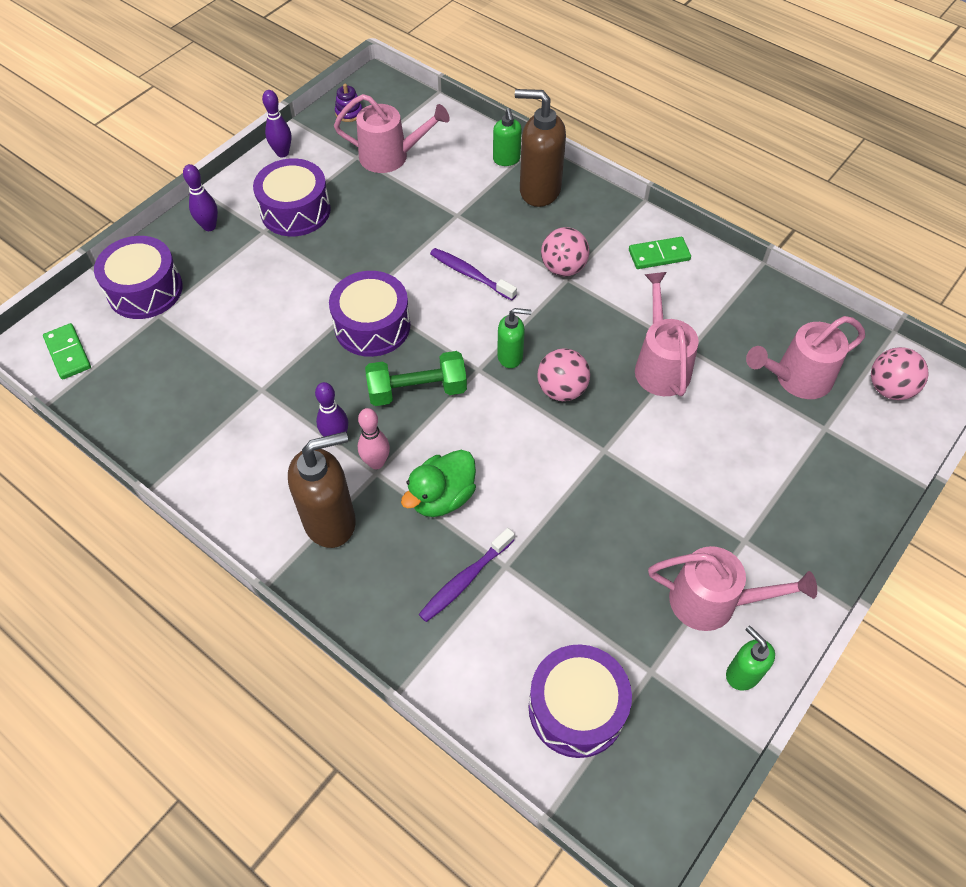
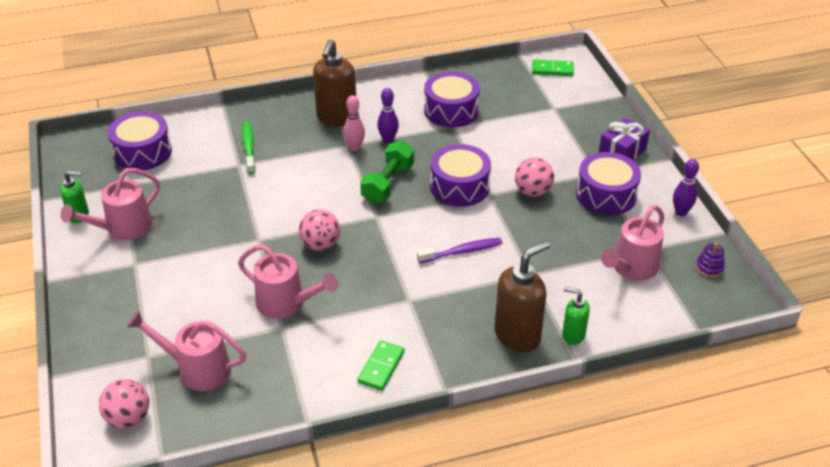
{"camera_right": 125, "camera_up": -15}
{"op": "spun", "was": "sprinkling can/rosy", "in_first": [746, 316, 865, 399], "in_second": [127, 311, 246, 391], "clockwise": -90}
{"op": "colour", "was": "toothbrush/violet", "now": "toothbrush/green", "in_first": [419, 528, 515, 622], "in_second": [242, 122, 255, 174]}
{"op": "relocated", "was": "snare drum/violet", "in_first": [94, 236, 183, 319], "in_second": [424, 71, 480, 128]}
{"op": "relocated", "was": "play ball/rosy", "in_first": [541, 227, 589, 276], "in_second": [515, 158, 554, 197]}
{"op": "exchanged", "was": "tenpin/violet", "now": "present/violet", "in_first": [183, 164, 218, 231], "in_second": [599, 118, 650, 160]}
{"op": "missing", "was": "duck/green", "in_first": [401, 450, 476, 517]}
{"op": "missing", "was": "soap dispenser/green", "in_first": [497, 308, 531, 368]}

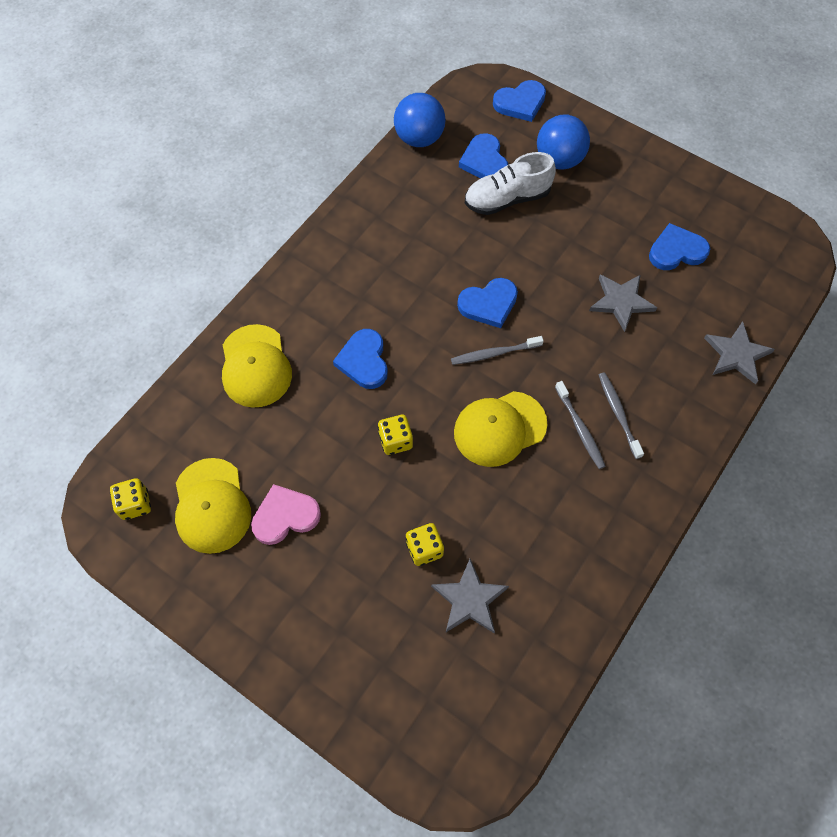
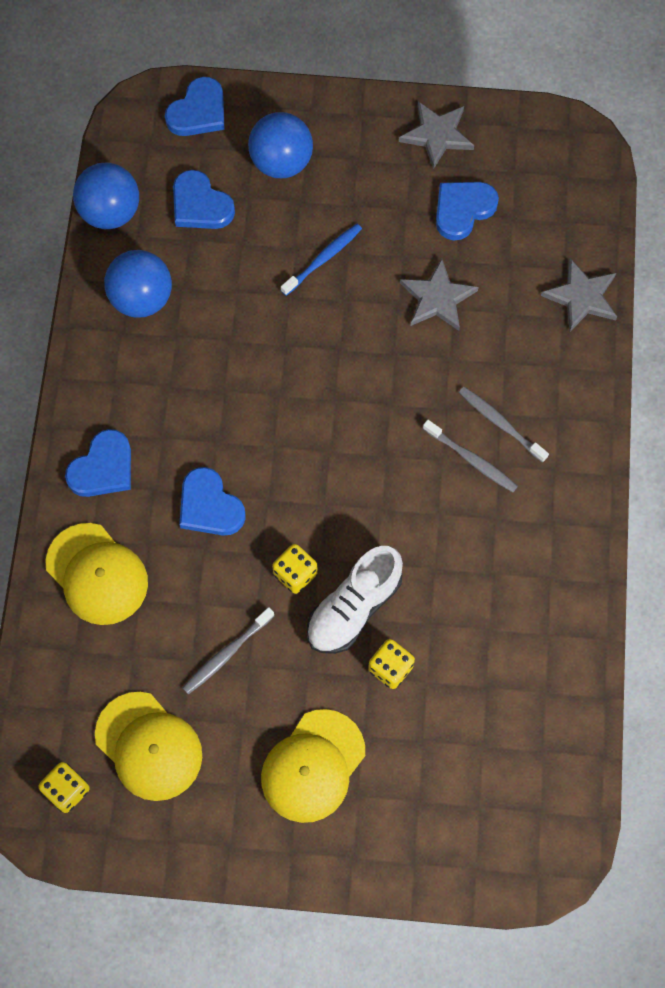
{"camera_right": -30, "camera_up": 5}
{"op": "relocated", "was": "heart/cobalt", "in_first": [457, 278, 518, 328], "in_second": [65, 429, 131, 497]}
{"op": "appeared", "now": "play ball/cobalt", "in_second": [104, 250, 172, 318]}
{"op": "relocated", "was": "toothbrush/grey", "in_first": [451, 336, 544, 365], "in_second": [183, 607, 274, 694]}
{"op": "relocated", "was": "baseball cap/yellow", "in_first": [454, 391, 548, 467], "in_second": [261, 709, 365, 823]}
{"op": "appeared", "now": "toothbrush/cobalt", "in_second": [281, 224, 362, 296]}
{"op": "relocated", "was": "shoe/pure white", "in_first": [465, 152, 556, 215], "in_second": [307, 546, 403, 654]}
{"op": "relocated", "was": "star shape/grey", "in_first": [431, 559, 509, 633], "in_second": [399, 101, 474, 169]}
{"op": "missing", "was": "heart/rosy", "in_first": [251, 484, 321, 545]}

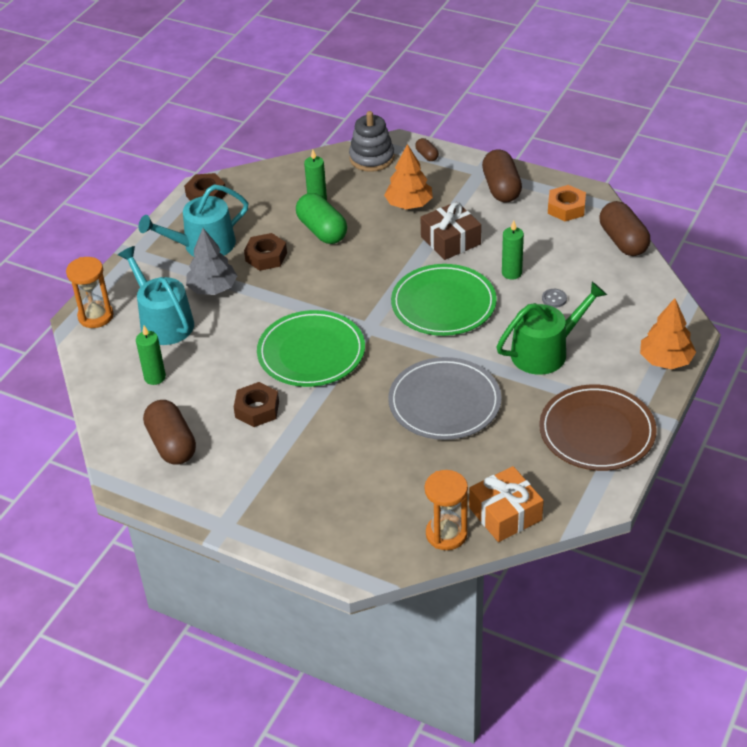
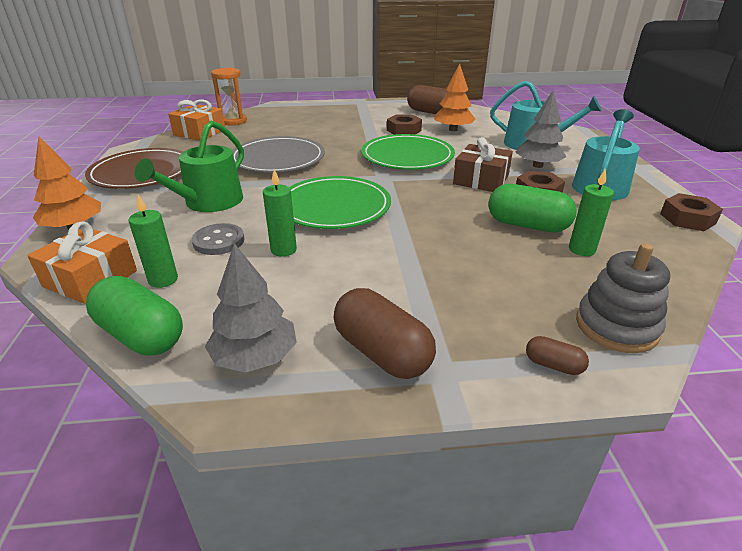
{"camera_right": 145, "camera_up": -10}
{"op": "appeared", "now": "present/bright orange", "in_second": [27, 221, 137, 304]}
{"op": "colour", "was": "pill shape/russet", "now": "pill shape/green", "in_first": [600, 201, 650, 256], "in_second": [86, 276, 183, 356]}
{"op": "relocated", "was": "candle/green", "in_first": [136, 326, 166, 385], "in_second": [129, 194, 178, 288]}
{"op": "size", "was": "shirt button/grey", "in_first": [542, 289, 567, 308], "in_second": [192, 223, 245, 255], "ratio": 1.67}
{"op": "exchanged", "was": "nut/bright orange", "now": "fir tree/grey", "in_first": [548, 185, 586, 221], "in_second": [205, 243, 297, 373]}
{"op": "relocated", "was": "fir tree/bright orange", "in_first": [384, 144, 433, 209], "in_second": [434, 64, 475, 131]}
{"op": "relocated", "was": "present/russet", "in_first": [420, 202, 481, 260], "in_second": [453, 137, 513, 192]}
{"op": "missing", "was": "sand timer/bright orange", "in_first": [66, 257, 114, 328]}

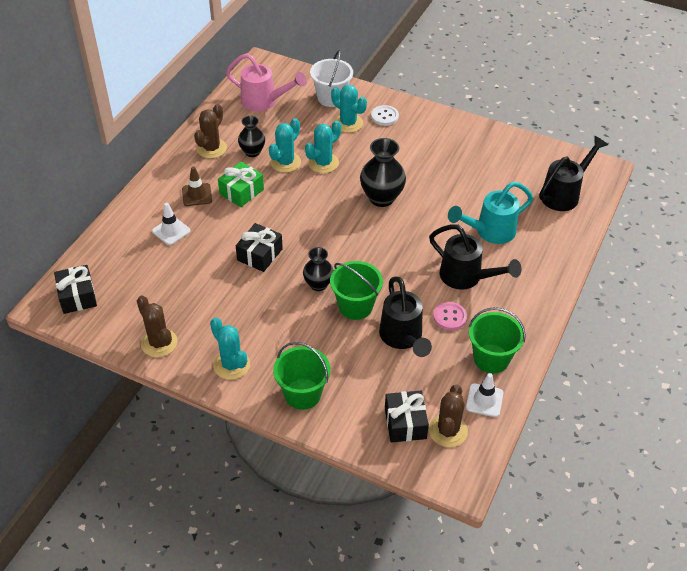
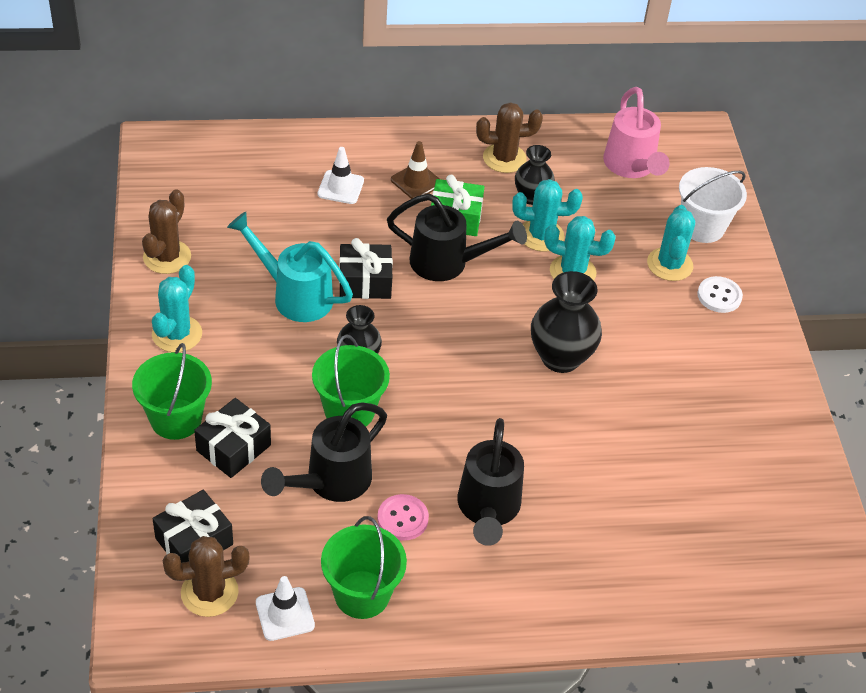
{"camera_right": 55, "camera_up": 0}
{"op": "relocated", "was": "present/ebony", "in_first": [54, 265, 97, 314], "in_second": [194, 398, 271, 478]}
{"op": "relocated", "was": "sprinkling can/aqua", "in_first": [448, 182, 533, 244], "in_second": [227, 212, 353, 322]}
{"op": "relocated", "was": "sprinkling can/ebony", "in_first": [539, 136, 608, 211], "in_second": [387, 193, 527, 281]}

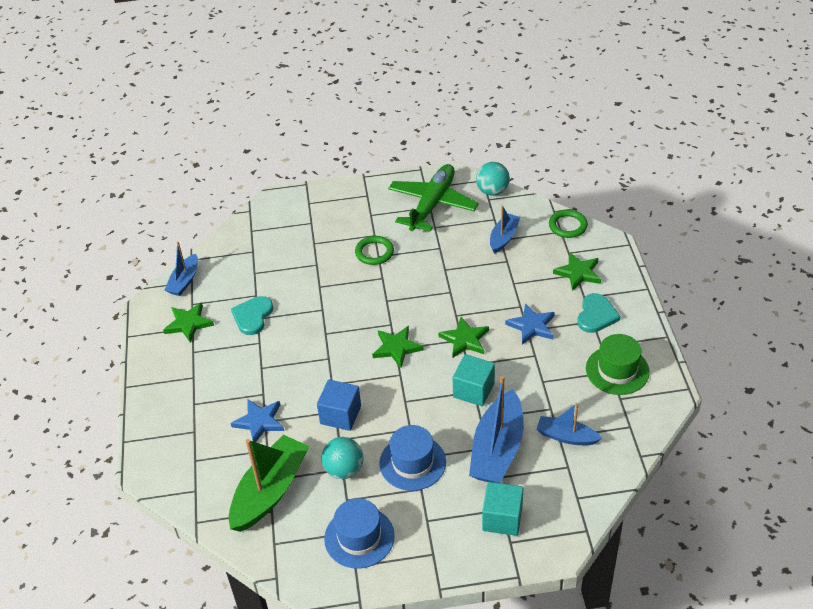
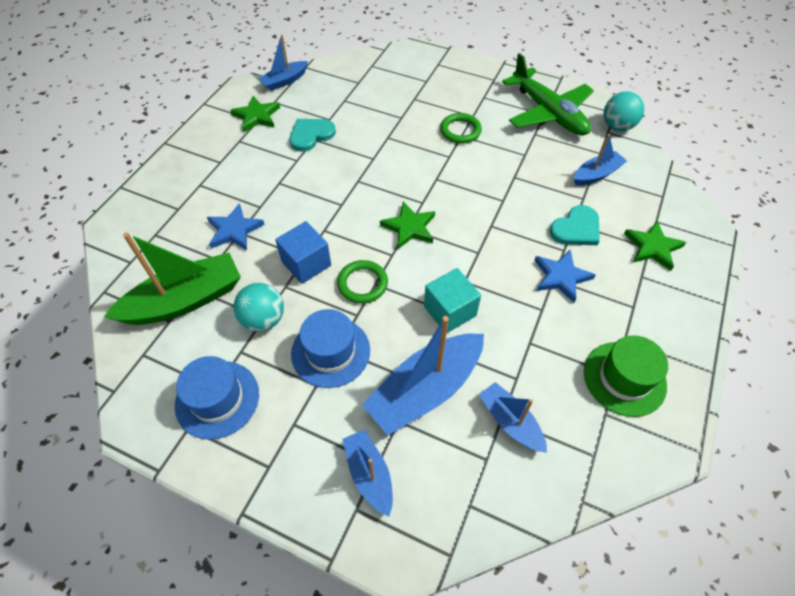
{"camera_right": 30, "camera_up": 10}
{"op": "relocated", "was": "torus/green", "in_first": [549, 210, 588, 238], "in_second": [337, 260, 388, 304]}
{"op": "exchanged", "was": "cube/aqua", "now": "sailboat/cobalt", "in_first": [482, 482, 523, 536], "in_second": [342, 430, 393, 516]}
{"op": "spun", "was": "plane/green", "in_first": [388, 164, 479, 232], "in_second": [502, 53, 594, 136], "clockwise": 90}
{"op": "relocated", "was": "heart/aqua", "in_first": [577, 293, 621, 333], "in_second": [549, 205, 600, 245]}
{"op": "missing", "was": "star shape/green", "in_first": [438, 317, 489, 358]}

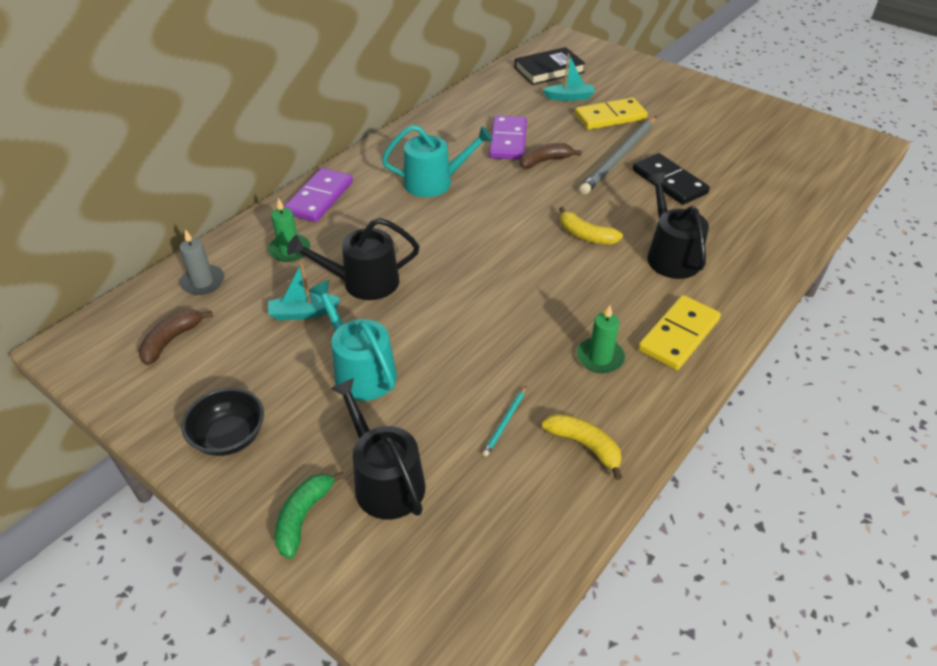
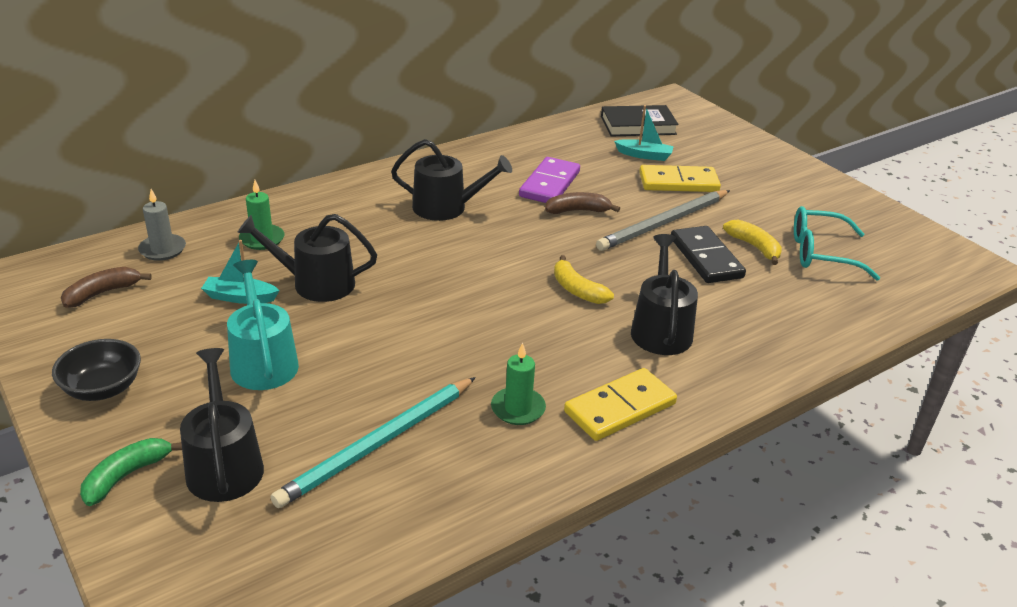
{"camera_right": 15, "camera_up": -10}
{"op": "size", "was": "wooden pencil/aqua", "in_first": [483, 386, 526, 457], "in_second": [270, 377, 476, 508], "ratio": 2.39}
{"op": "colour", "was": "sprinkling can/aqua", "now": "sprinkling can/ebony", "in_first": [382, 125, 493, 197], "in_second": [391, 139, 512, 221]}
{"op": "relocated", "was": "banana/yellow", "in_first": [541, 414, 622, 480], "in_second": [723, 220, 782, 265]}
{"op": "appeared", "now": "glasses/aqua", "in_second": [794, 206, 880, 281]}
{"op": "missing", "was": "domino/violet", "in_first": [283, 168, 353, 222]}

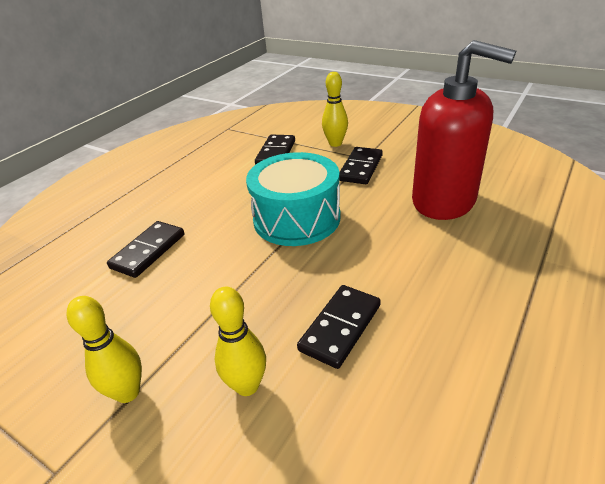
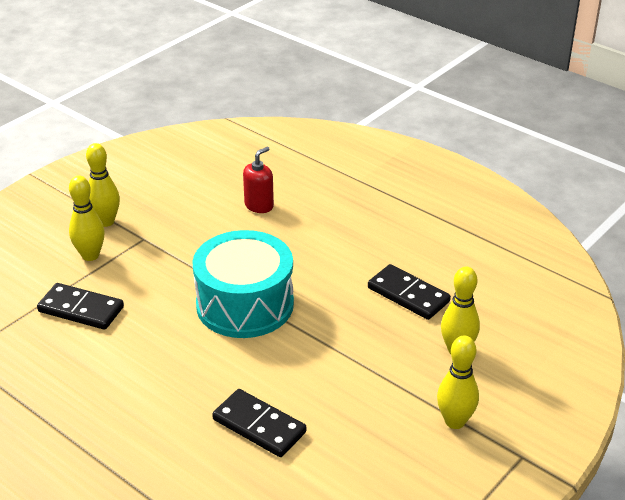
{"camera_right": -85, "camera_up": 0}
{"op": "appeared", "now": "tenpin/yellow", "in_second": [86, 143, 120, 227]}
{"op": "size", "was": "soap dispenser/scarlet", "in_first": [412, 40, 516, 220], "in_second": [243, 147, 274, 213], "ratio": 0.42}
{"op": "missing", "was": "domino/ebony", "in_first": [339, 147, 383, 184]}

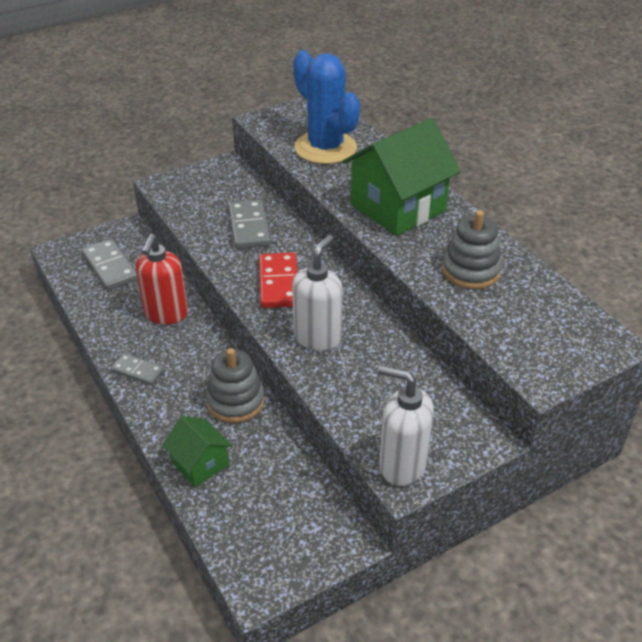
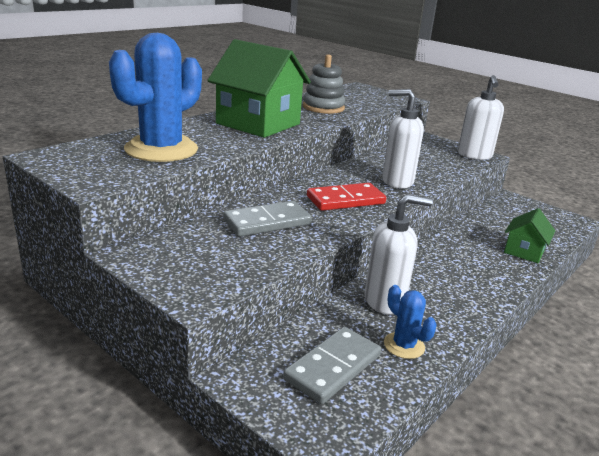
{"camera_right": -110, "camera_up": -15}
{"op": "colour", "was": "soap dispenser/scarlet", "now": "soap dispenser/pure white", "in_first": [136, 234, 188, 325], "in_second": [365, 194, 433, 315]}
{"op": "appeared", "now": "cactus/cobalt", "in_second": [384, 285, 437, 359]}
{"op": "missing", "was": "domino/grey", "in_first": [111, 353, 164, 386]}
{"op": "missing", "was": "ring stacker/grey", "in_first": [205, 348, 265, 423]}

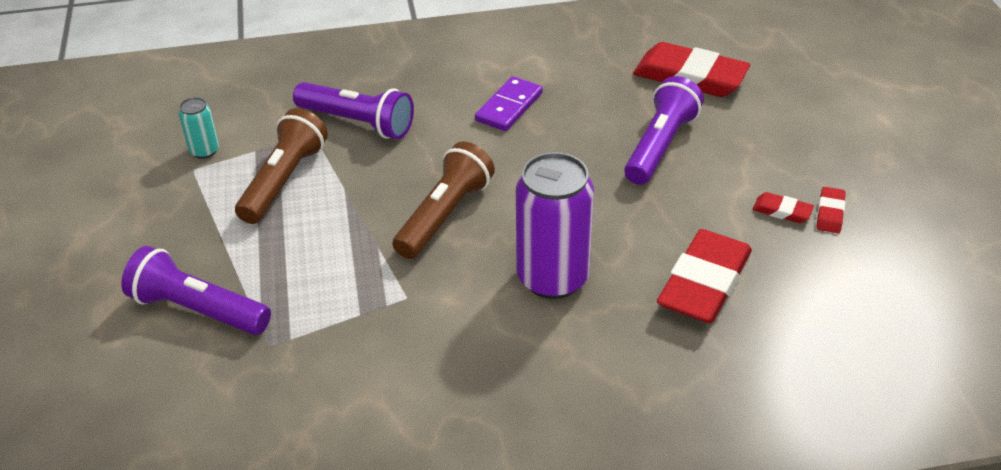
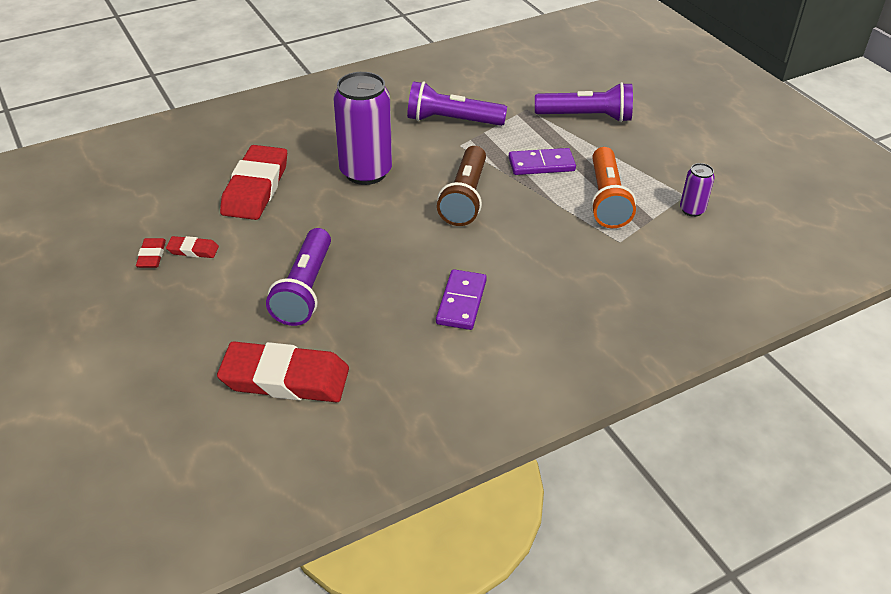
{"camera_right": 160, "camera_up": 0}
{"op": "relocated", "was": "torch/violet", "in_first": [293, 82, 414, 139], "in_second": [407, 81, 507, 126]}
{"op": "appeared", "now": "domino/violet", "in_second": [509, 148, 576, 175]}
{"op": "colour", "was": "torch/russet", "now": "torch/bright orange", "in_first": [235, 108, 328, 224], "in_second": [591, 147, 636, 228]}
{"op": "colour", "was": "tin/aqua", "now": "tin/violet", "in_first": [179, 97, 219, 159], "in_second": [680, 163, 715, 217]}

